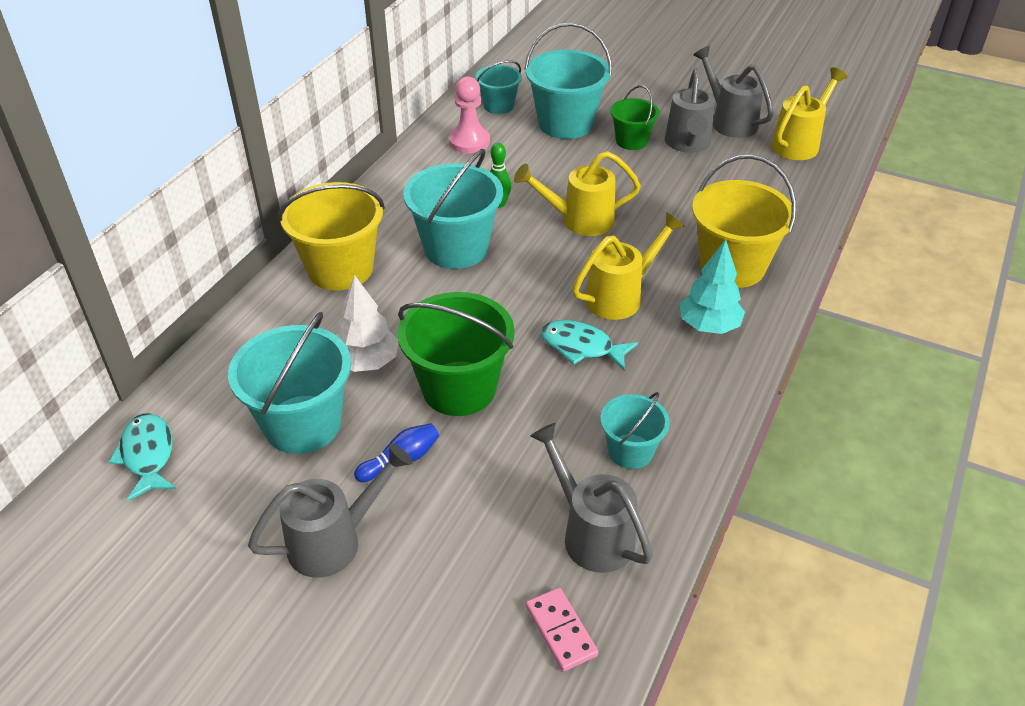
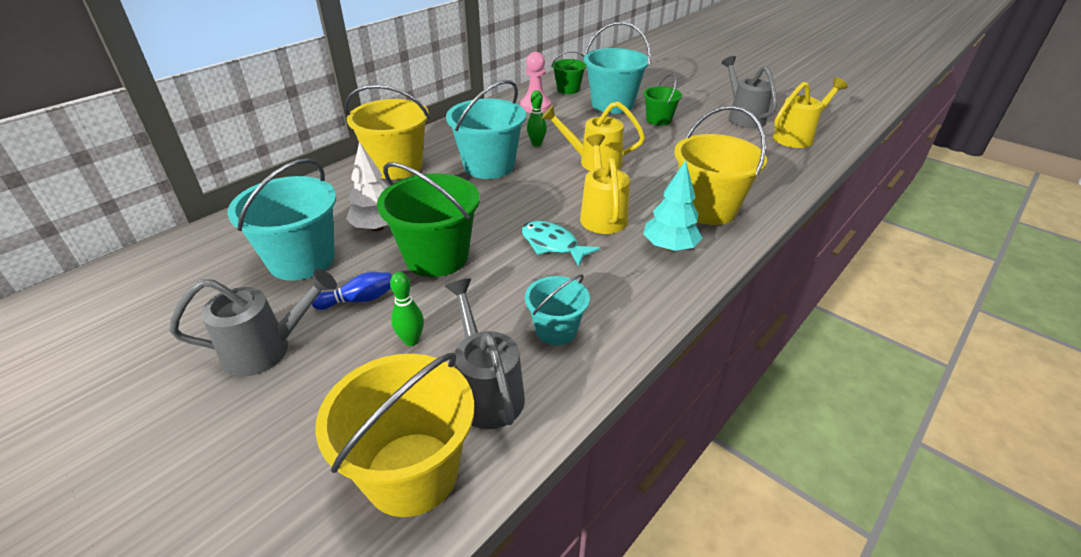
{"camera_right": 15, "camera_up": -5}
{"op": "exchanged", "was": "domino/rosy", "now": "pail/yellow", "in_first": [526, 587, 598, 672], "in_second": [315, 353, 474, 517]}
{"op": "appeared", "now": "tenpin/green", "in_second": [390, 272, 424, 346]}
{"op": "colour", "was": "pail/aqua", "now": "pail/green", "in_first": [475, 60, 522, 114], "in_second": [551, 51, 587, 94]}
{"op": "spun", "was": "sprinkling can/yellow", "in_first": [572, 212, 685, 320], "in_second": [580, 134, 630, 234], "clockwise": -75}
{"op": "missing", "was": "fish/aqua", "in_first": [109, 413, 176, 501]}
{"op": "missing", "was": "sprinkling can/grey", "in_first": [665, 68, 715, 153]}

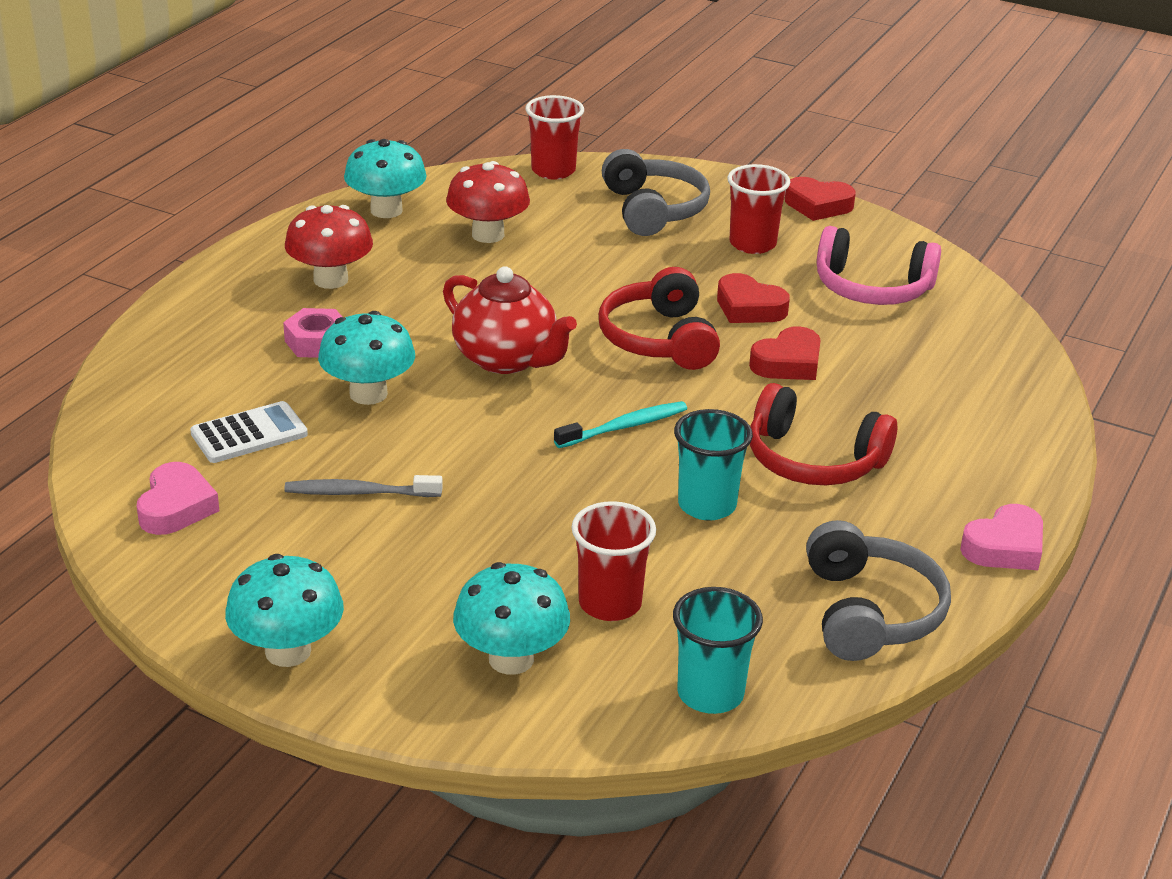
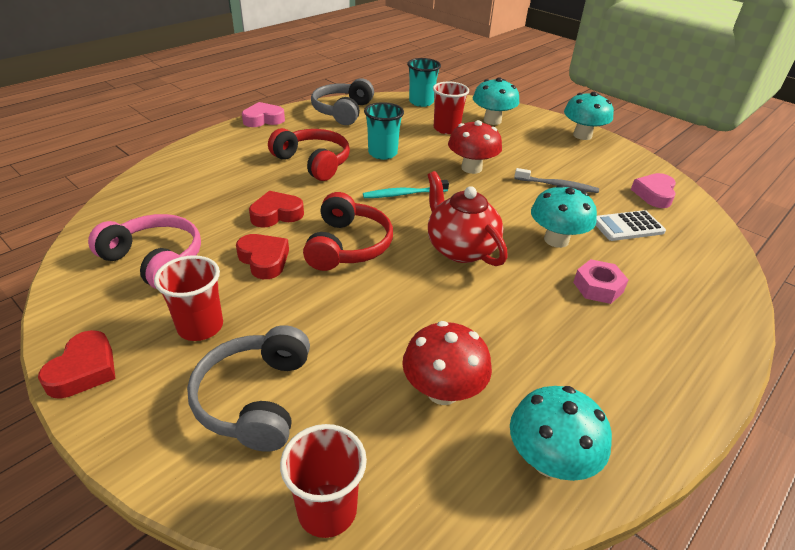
{"camera_right": -165, "camera_up": 5}
{"op": "spun", "was": "heart/scarlet", "in_first": [785, 177, 856, 221], "in_second": [38, 330, 115, 399], "clockwise": 75}
{"op": "relocated", "was": "fungus/scarlet", "in_first": [285, 205, 373, 289], "in_second": [448, 120, 502, 174]}

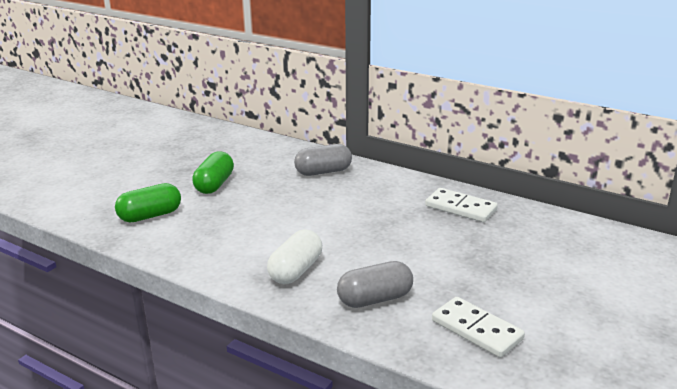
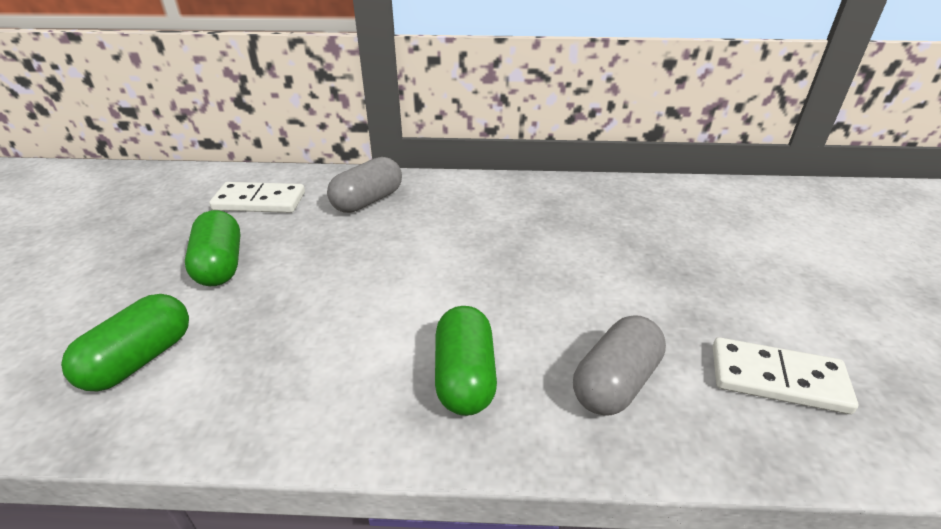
{"camera_right": -30, "camera_up": 10}
{"op": "relocated", "was": "domino/pure white", "in_first": [425, 188, 498, 222], "in_second": [209, 182, 305, 213]}
{"op": "colour", "was": "pill shape/pure white", "now": "pill shape/green", "in_first": [267, 230, 322, 284], "in_second": [435, 306, 497, 416]}

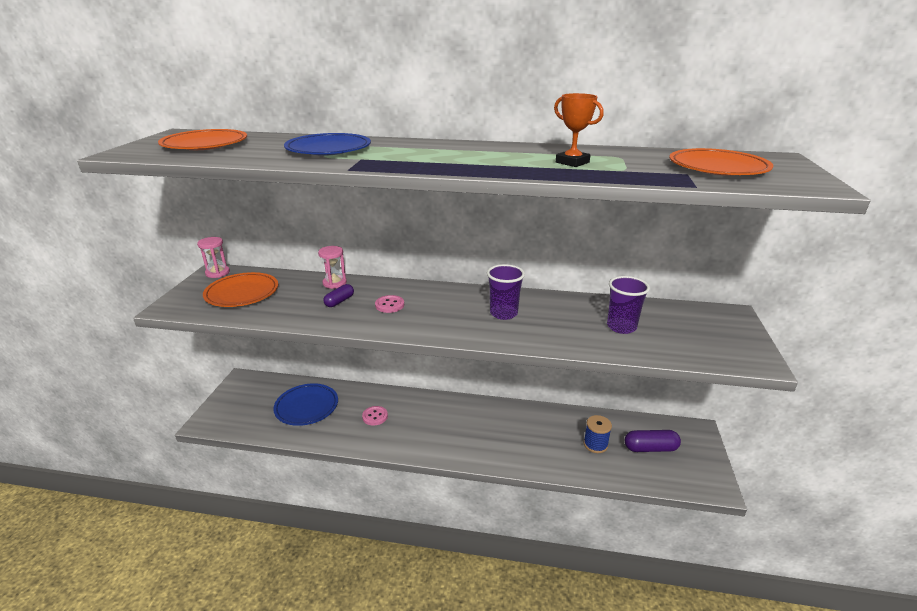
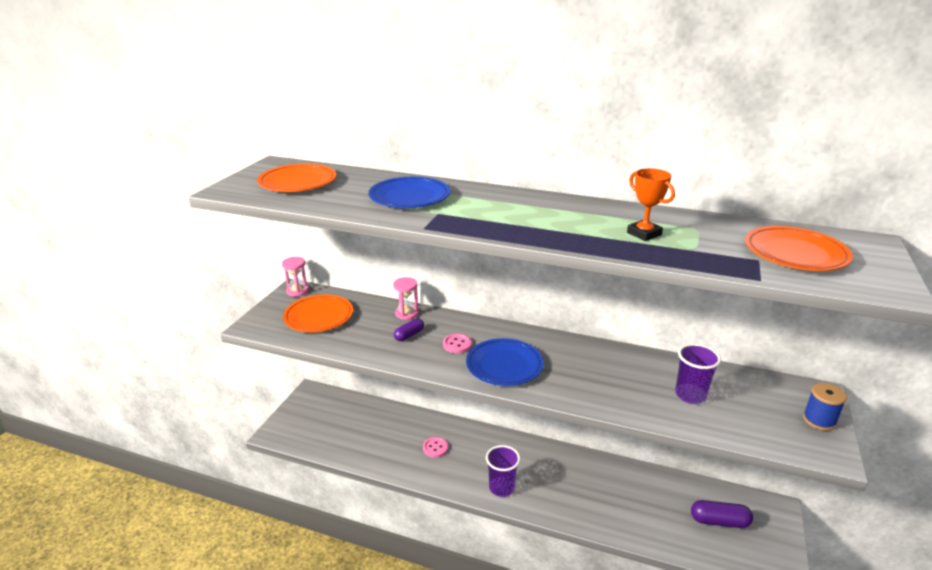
{"camera_right": 10, "camera_up": 0}
{"op": "relocated", "was": "plate/cobalt", "in_first": [273, 383, 338, 426], "in_second": [466, 338, 543, 386]}
{"op": "relocated", "was": "tumbler/violet", "in_first": [487, 264, 525, 320], "in_second": [486, 445, 520, 497]}
{"op": "relocated", "was": "spool/cobalt", "in_first": [584, 415, 612, 453], "in_second": [803, 383, 847, 431]}

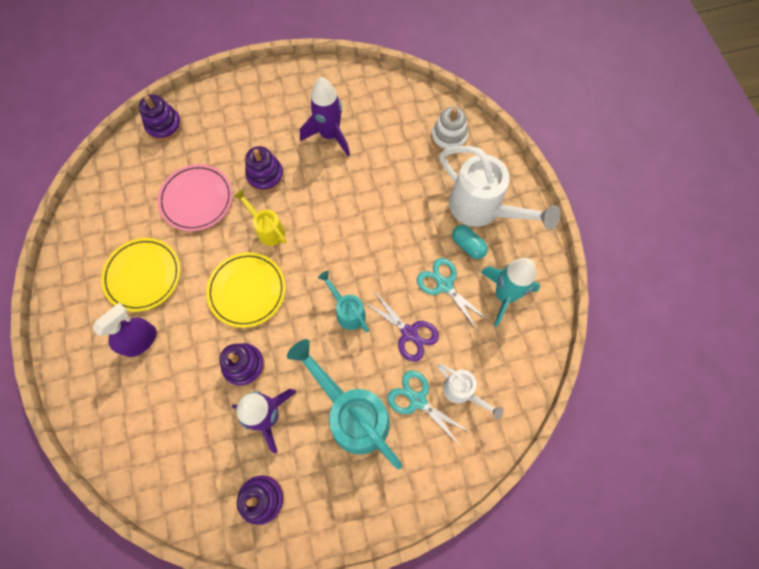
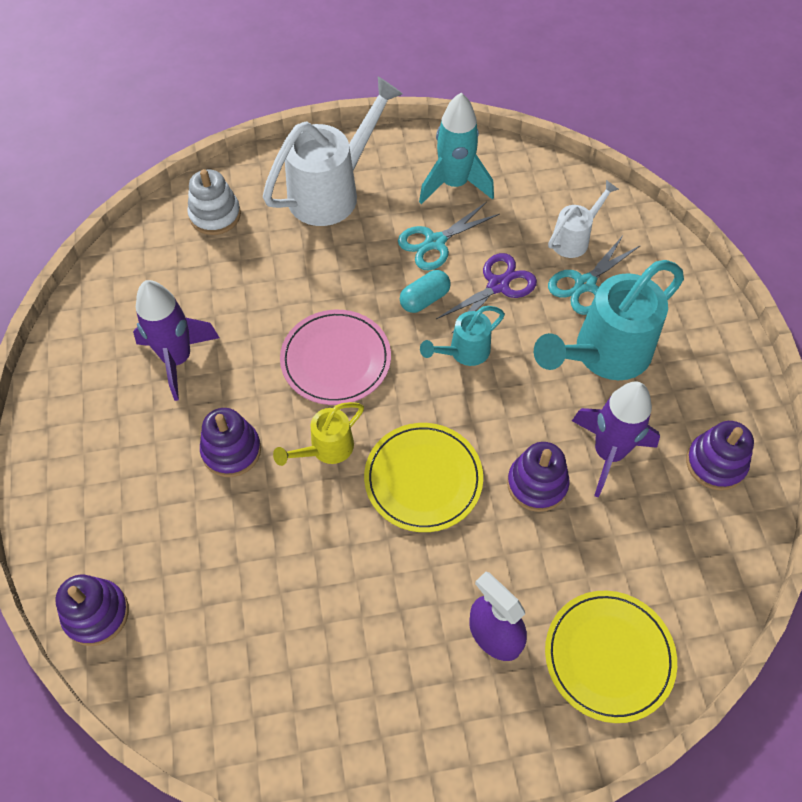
{"camera_right": -85, "camera_up": -10}
{"op": "relocated", "was": "plate/rosy", "in_first": [157, 164, 233, 231], "in_second": [280, 310, 391, 405]}
{"op": "relocated", "was": "pill shape/aqua", "in_first": [452, 225, 488, 259], "in_second": [400, 270, 451, 313]}
{"op": "relocated", "was": "plate/yellow", "in_first": [101, 238, 180, 312], "in_second": [545, 591, 677, 723]}

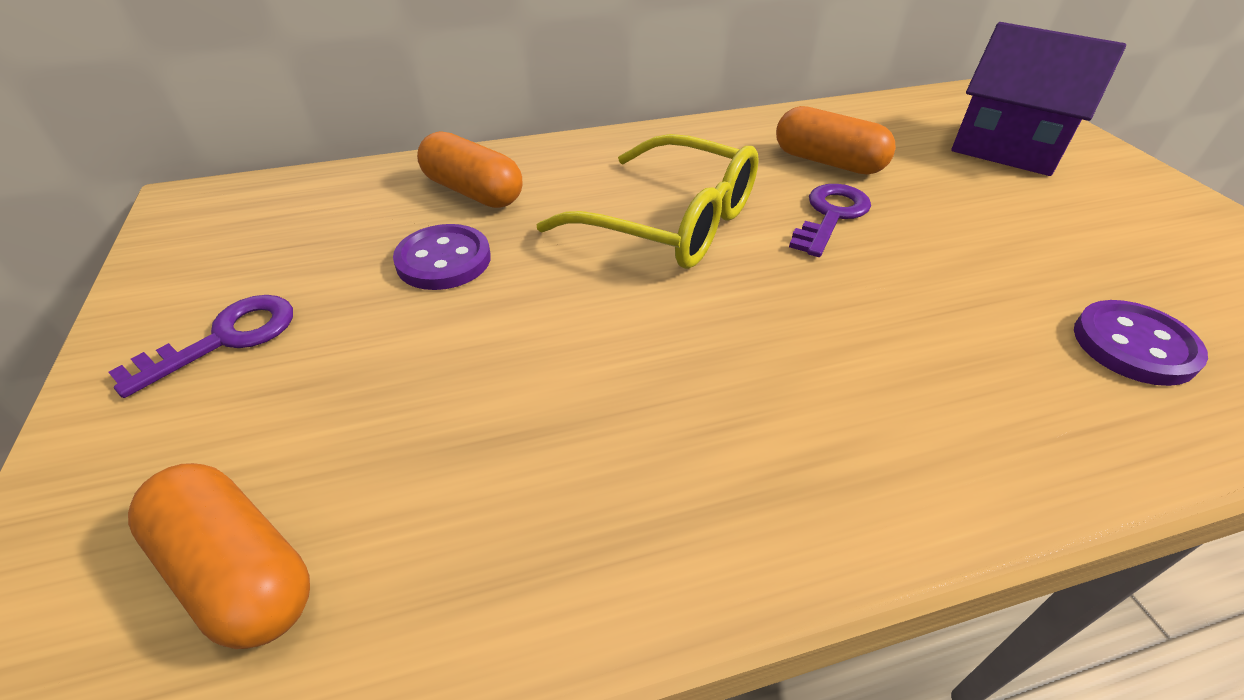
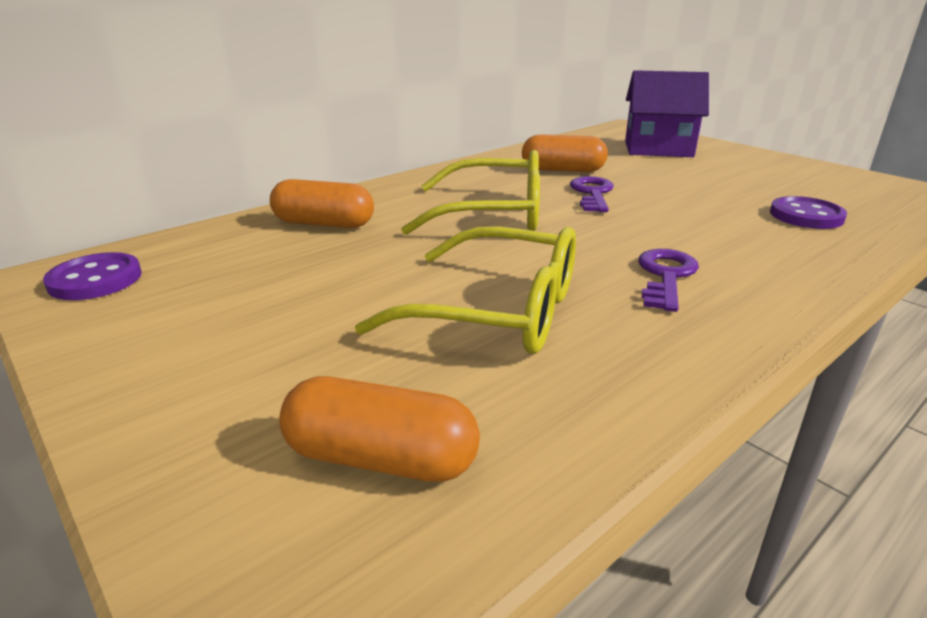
{"camera_right": -25, "camera_up": -15}
{"op": "relocated", "was": "shirt button/violet", "in_first": [393, 224, 491, 290], "in_second": [43, 252, 142, 300]}
{"op": "appeared", "now": "glasses/yellow", "in_second": [355, 226, 576, 354]}
{"op": "relocated", "was": "key/violet", "in_first": [108, 295, 293, 398], "in_second": [638, 249, 699, 312]}

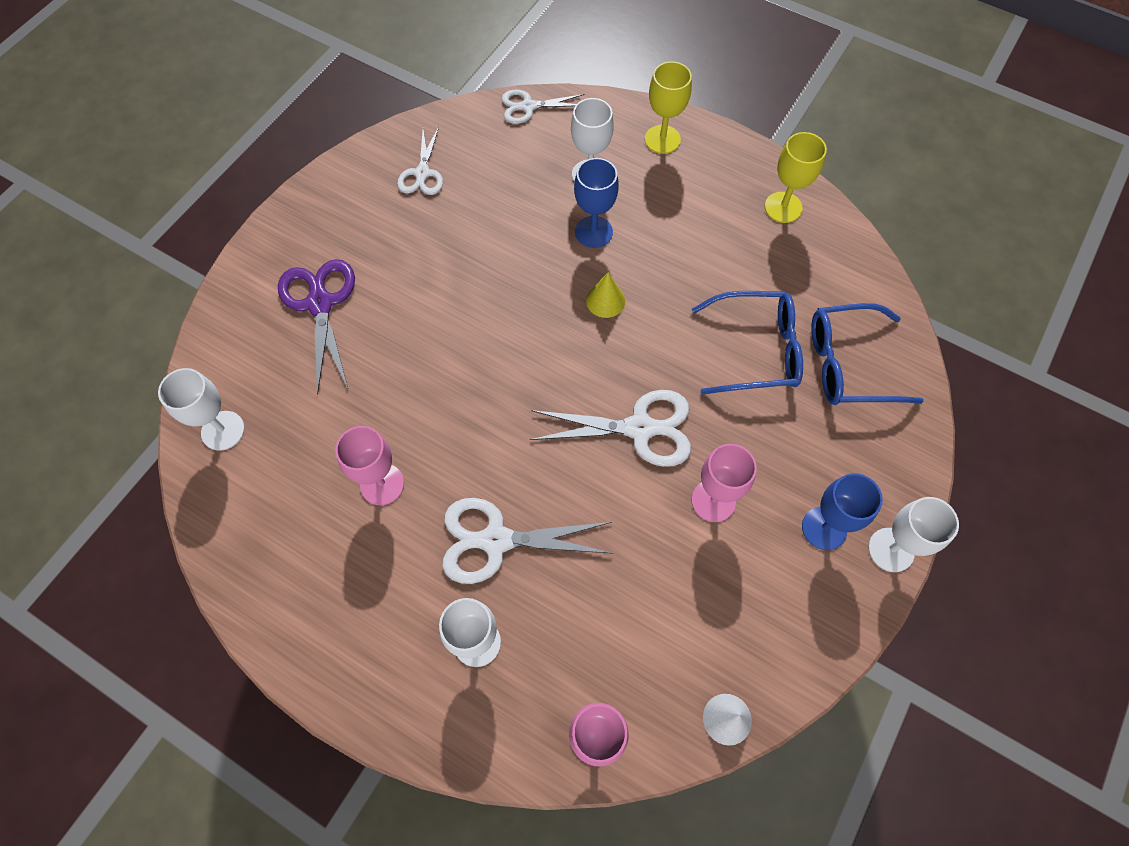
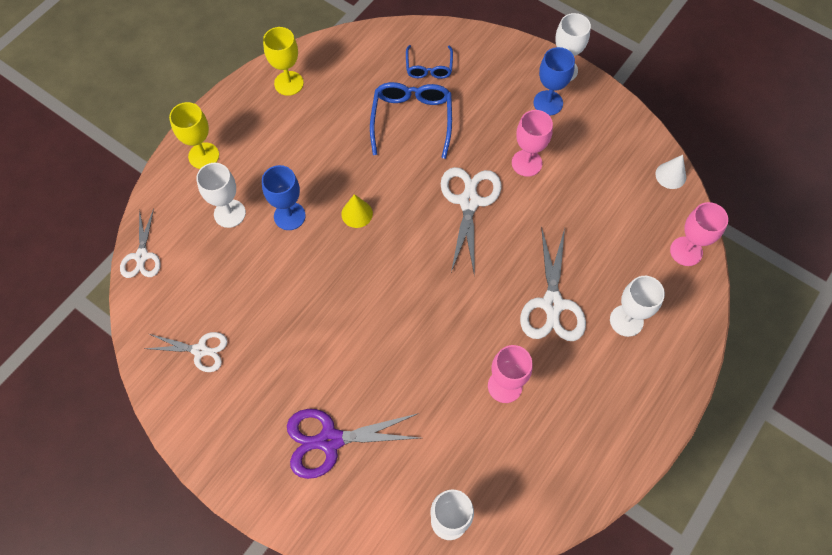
{"camera_right": -85, "camera_up": 0}
{"op": "size", "was": "glasses/cobalt", "in_first": [811, 303, 923, 405], "in_second": [406, 45, 453, 79], "ratio": 0.61}

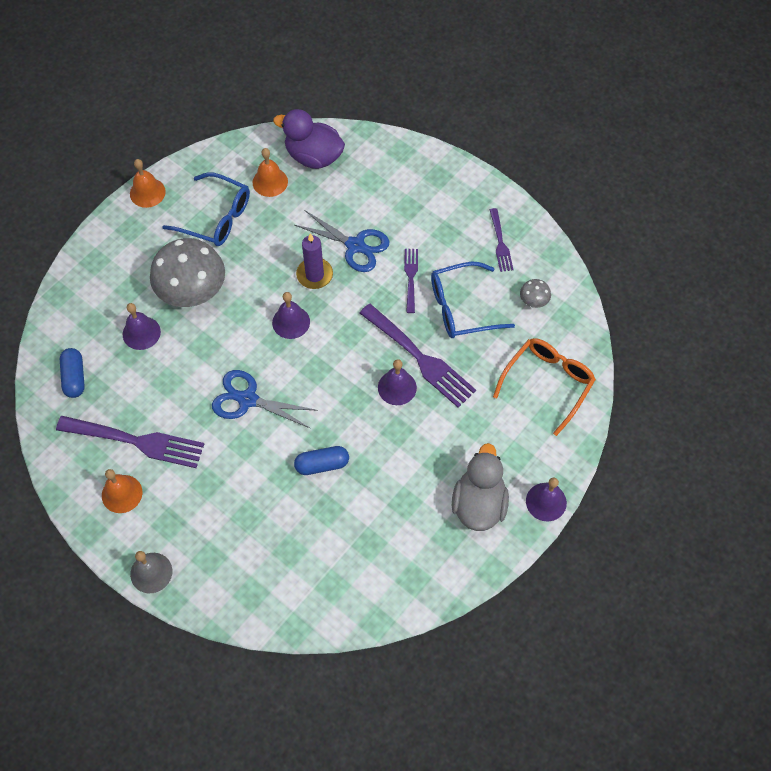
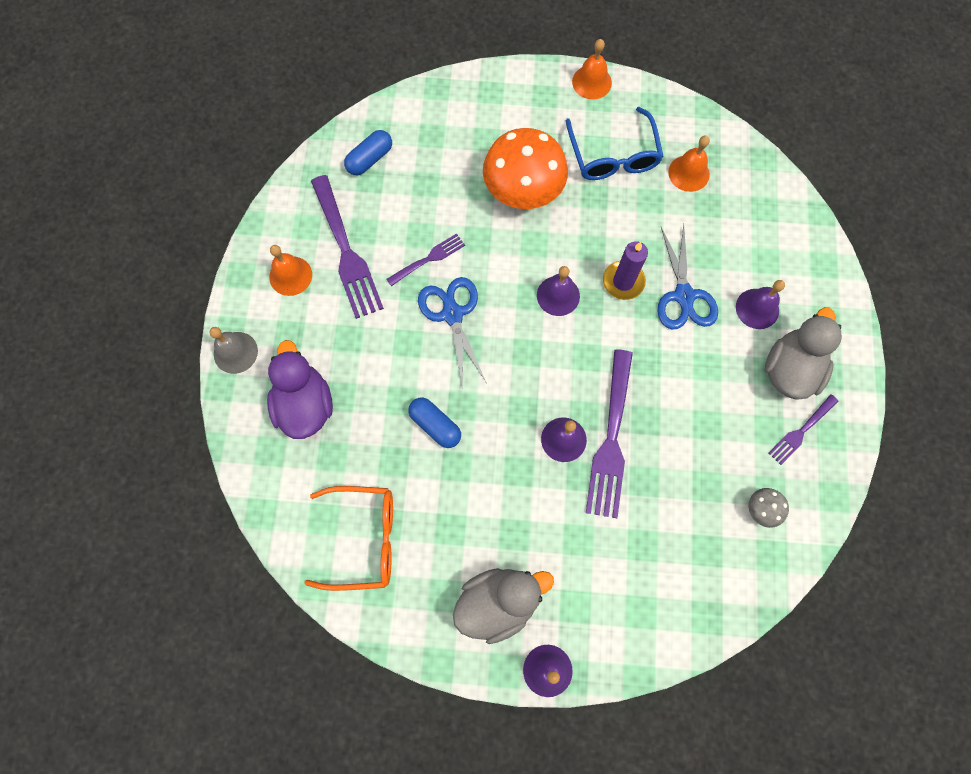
{"camera_right": 55, "camera_up": 10}
{"op": "relocated", "was": "duck/violet", "in_first": [273, 109, 345, 169], "in_second": [267, 340, 333, 439]}
{"op": "relocated", "was": "glasses/bright orange", "in_first": [493, 338, 596, 436], "in_second": [305, 486, 393, 591]}
{"op": "relocated", "was": "table fork/violet", "in_first": [404, 249, 418, 313], "in_second": [387, 233, 465, 286]}
{"op": "colour", "was": "fungus/grey", "now": "fungus/bright orange", "in_first": [150, 238, 225, 307], "in_second": [483, 128, 568, 209]}
{"op": "relocated", "was": "hand bell/violet", "in_first": [123, 303, 161, 350], "in_second": [736, 280, 785, 329]}
{"op": "appeared", "now": "duck/grey", "in_second": [765, 307, 842, 400]}
{"op": "missing", "was": "glasses/cobalt", "in_first": [431, 262, 515, 338]}

